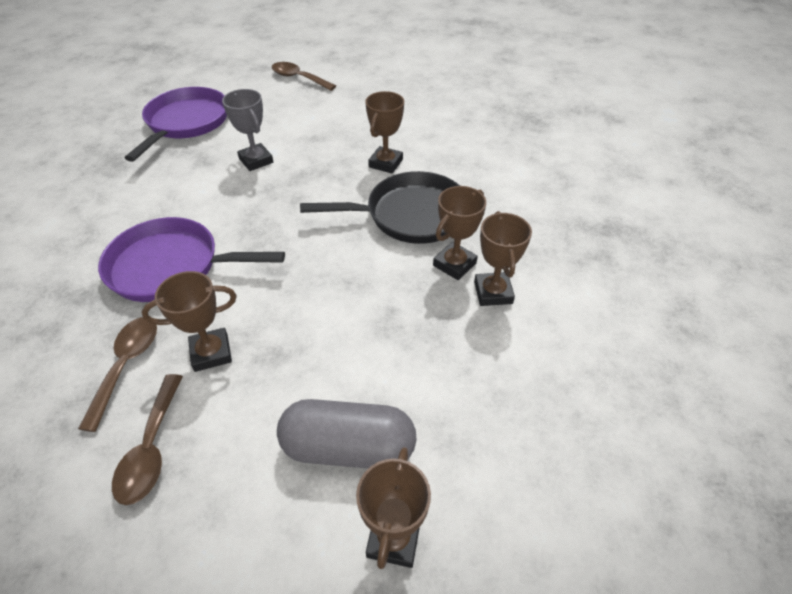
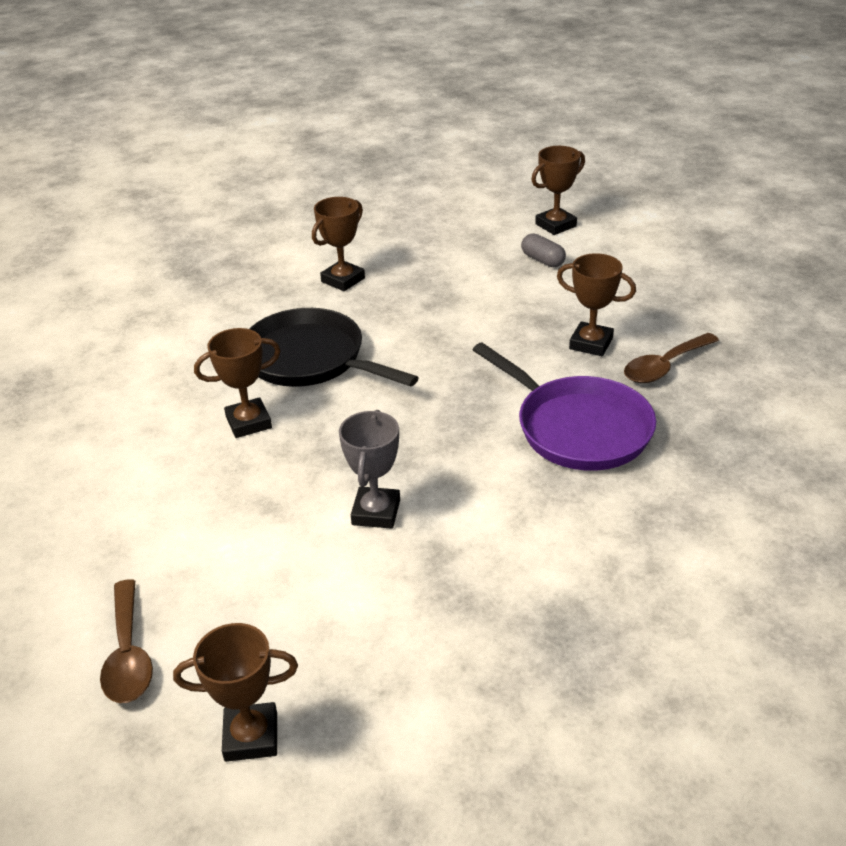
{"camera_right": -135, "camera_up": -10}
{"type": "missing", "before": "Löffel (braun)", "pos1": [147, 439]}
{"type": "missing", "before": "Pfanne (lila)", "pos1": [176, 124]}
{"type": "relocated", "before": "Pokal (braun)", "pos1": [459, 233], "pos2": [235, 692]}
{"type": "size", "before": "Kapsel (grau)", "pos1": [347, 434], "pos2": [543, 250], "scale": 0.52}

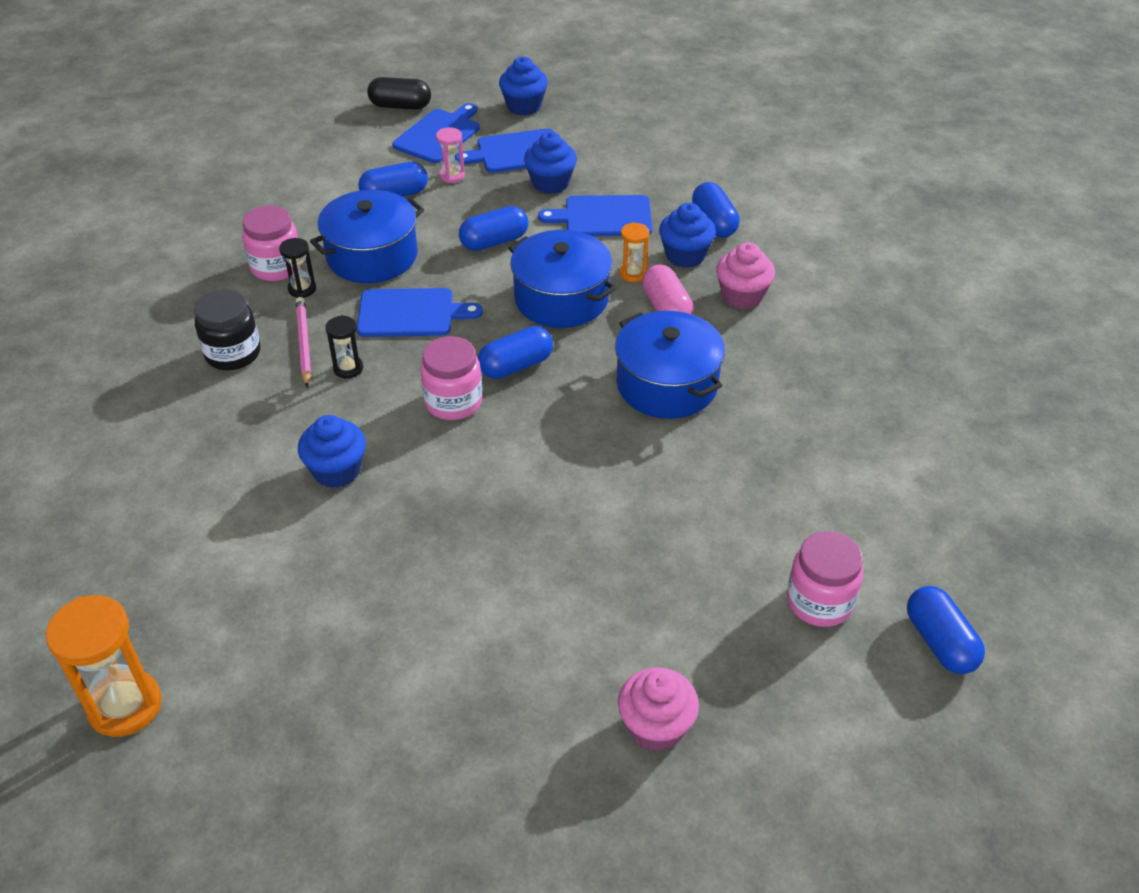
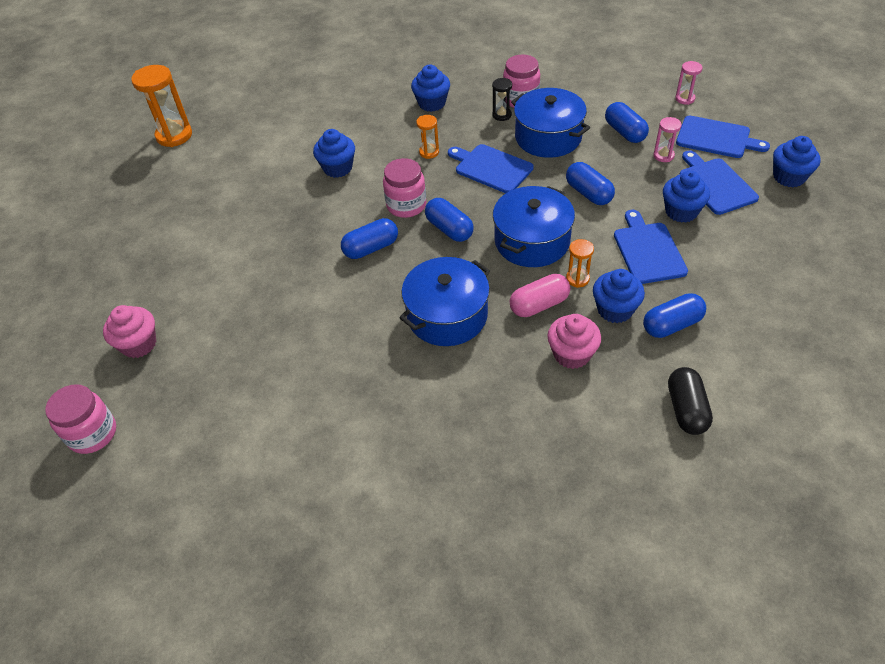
{"camera_right": 85, "camera_up": 5}
{"type": "missing", "before": "Bleistift (rosa)", "pos1": [303, 342]}
{"type": "appeared", "after": "Sanduhr (rosa)", "pos2": [688, 83]}
{"type": "relocated", "before": "Kapsel (schwarz)", "pos1": [399, 93], "pos2": [690, 401]}
{"type": "relocated", "before": "Einmachglas (rosa)", "pos1": [825, 579], "pos2": [80, 419]}
{"type": "relocated", "before": "Kapsel (blau)", "pos1": [946, 630], "pos2": [369, 238]}
{"type": "exchanged", "before": "Einmachglas (schwarz)", "after": "Muffin (blau)", "pos1": [227, 329], "pos2": [430, 88]}
{"type": "colour", "before": "Sanduhr (schwarz)", "after": "Sanduhr (orange)", "pos1": [344, 346], "pos2": [427, 137]}
{"type": "spun", "before": "Schneidebrett (blau)", "pos1": [420, 312], "pos2": [491, 168], "turn": 135}

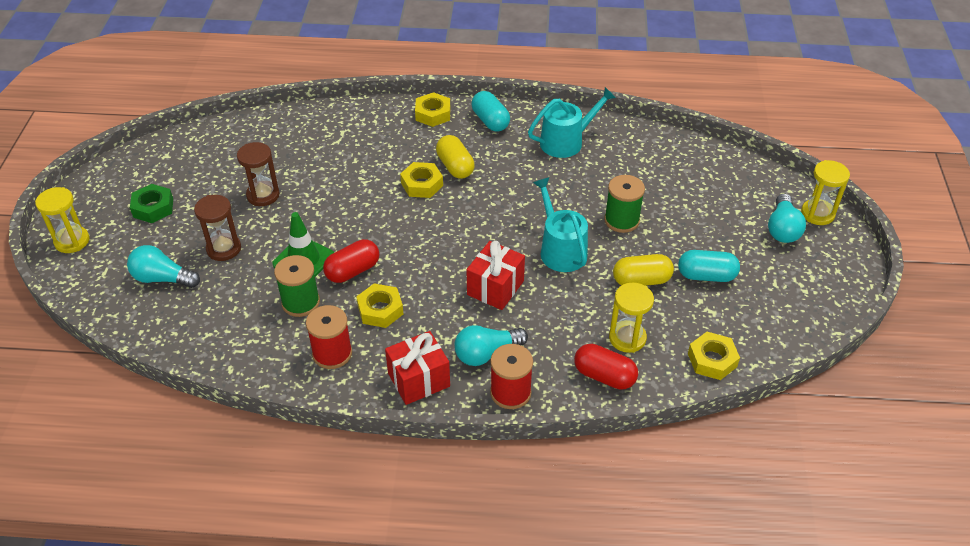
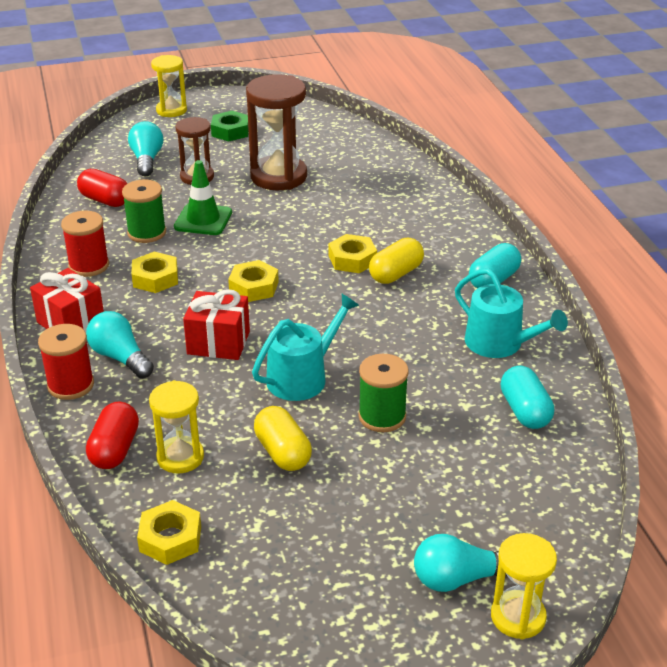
{"camera_right": 70, "camera_up": -10}
{"type": "relocated", "before": "Kapsel (rot)", "pos1": [351, 261], "pos2": [102, 188]}
{"type": "relocated", "before": "Sechskantmutter (gelb)", "pos1": [432, 109], "pos2": [253, 281]}
{"type": "relocated", "before": "Kapsel (türkis)", "pos1": [709, 266], "pos2": [527, 397]}
{"type": "size", "before": "Sanduhr (braun)", "pos1": [258, 174], "pos2": [276, 132], "scale": 1.68}

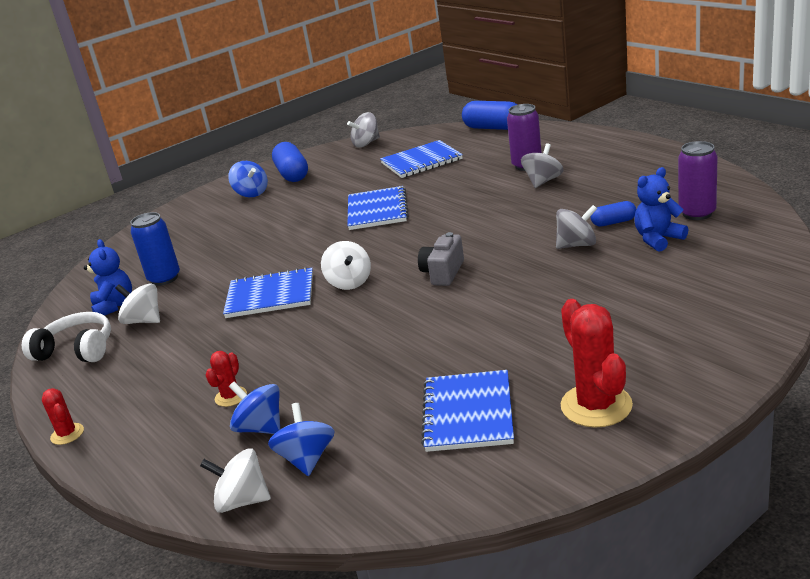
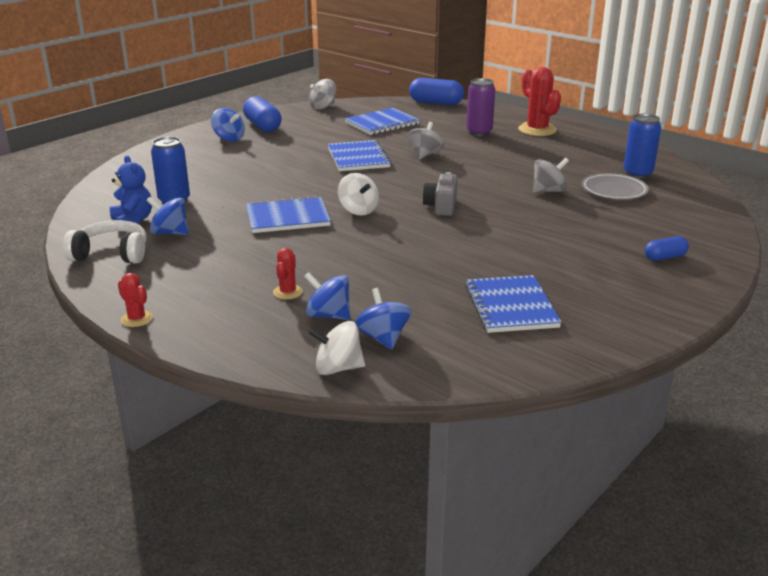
{"camera_right": -15, "camera_up": 0}
{"type": "relocated", "before": "Kreisel (grau)", "pos1": [542, 165], "pos2": [425, 141]}
{"type": "relocated", "before": "Kaktus (rot)", "pos1": [596, 363], "pos2": [539, 101]}
{"type": "relocated", "before": "Kapsel (blau)", "pos1": [613, 214], "pos2": [667, 248]}
{"type": "exchanged", "before": "Teddybär (blau)", "after": "Teller (grau)", "pos1": [661, 209], "pos2": [615, 186]}
{"type": "colour", "before": "Kreisel (weiß)", "after": "Kreisel (blau)", "pos1": [137, 303], "pos2": [167, 216]}
{"type": "colour", "before": "Dose (lila)", "after": "Dose (blau)", "pos1": [697, 180], "pos2": [642, 146]}

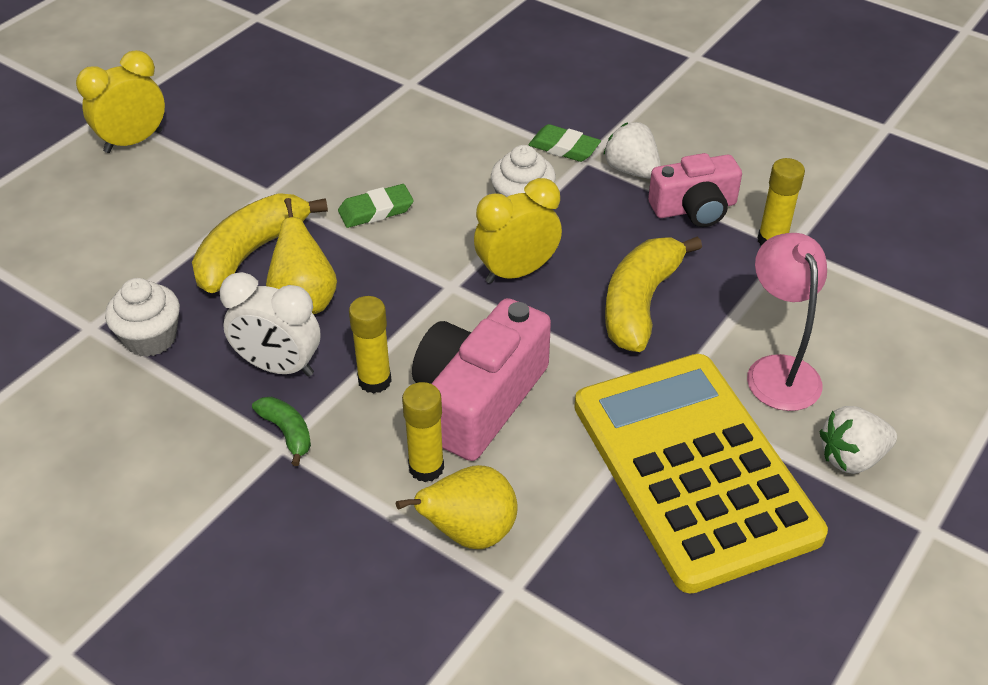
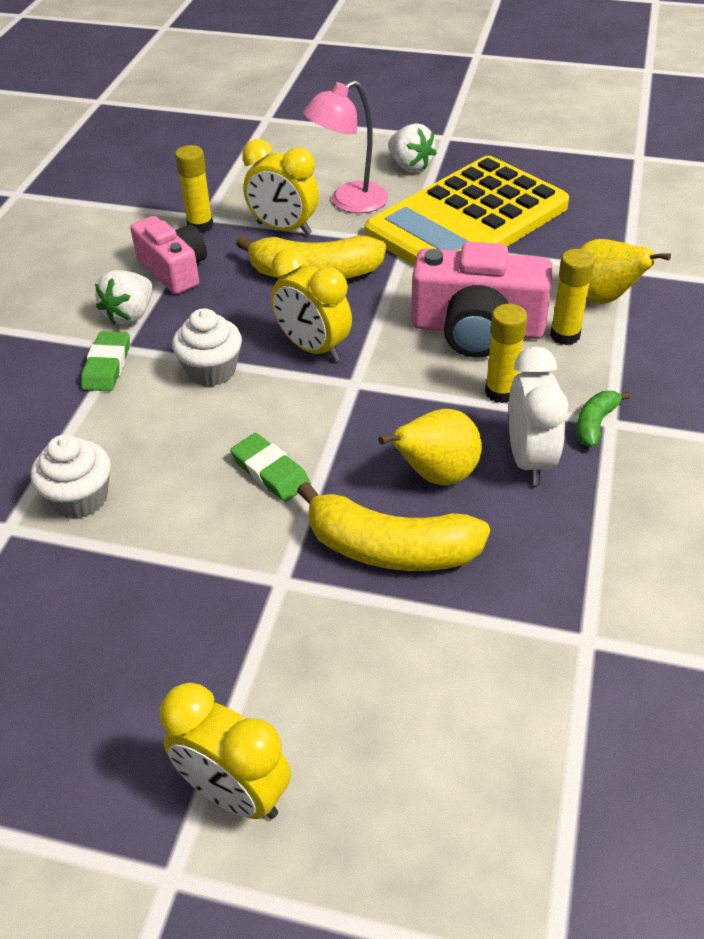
{"camera_right": -110, "camera_up": 0}
{"type": "appeared", "after": "Wecker (gelb)", "pos2": [280, 187]}
{"type": "relocated", "before": "Muffin (weiß)", "pos1": [142, 317], "pos2": [71, 476]}

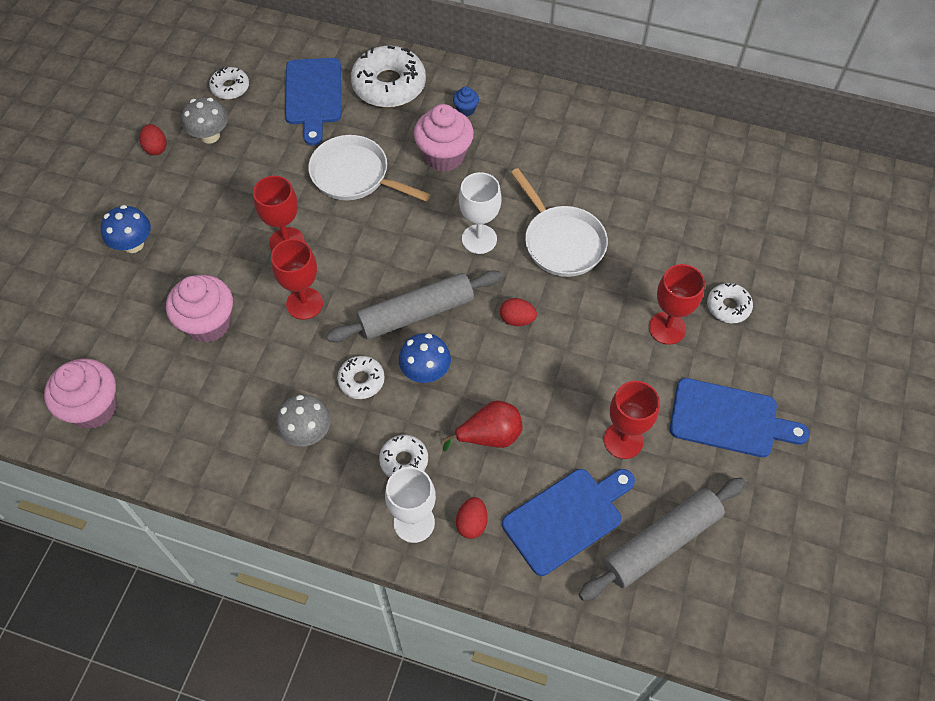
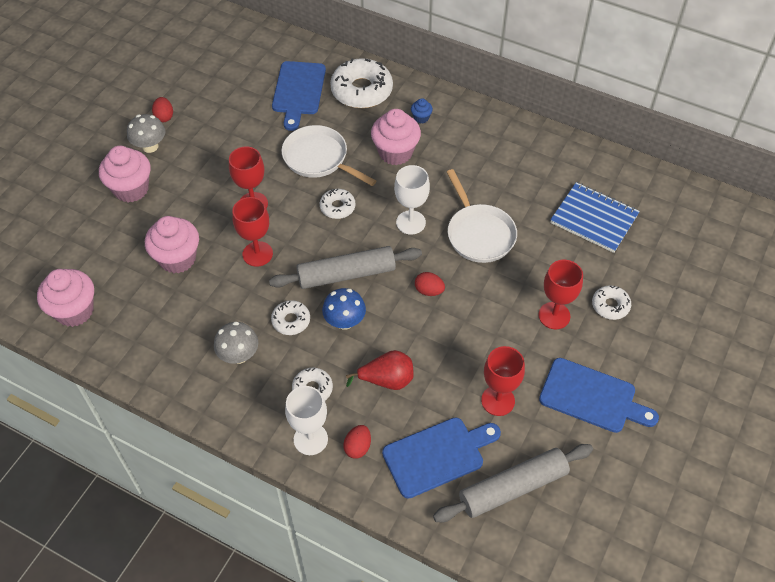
{"camera_right": 10, "camera_up": -5}
{"type": "appeared", "after": "Notizbuch (blau)", "pos2": [595, 217]}
{"type": "relocated", "before": "Pilz (grau)", "pos1": [205, 120], "pos2": [146, 133]}
{"type": "relocated", "before": "Donut (weiß)", "pos1": [229, 83], "pos2": [338, 204]}
{"type": "exchanged", "before": "Pilz (blau)", "after": "Muffin (rosa)", "pos1": [126, 229], "pos2": [125, 174]}

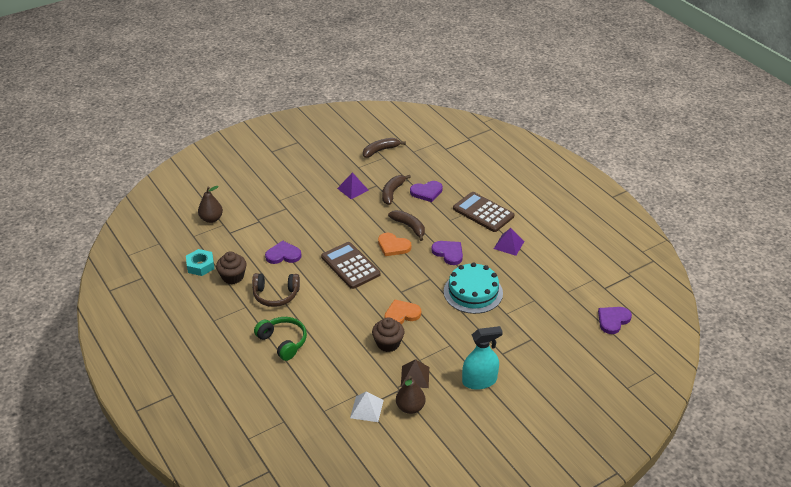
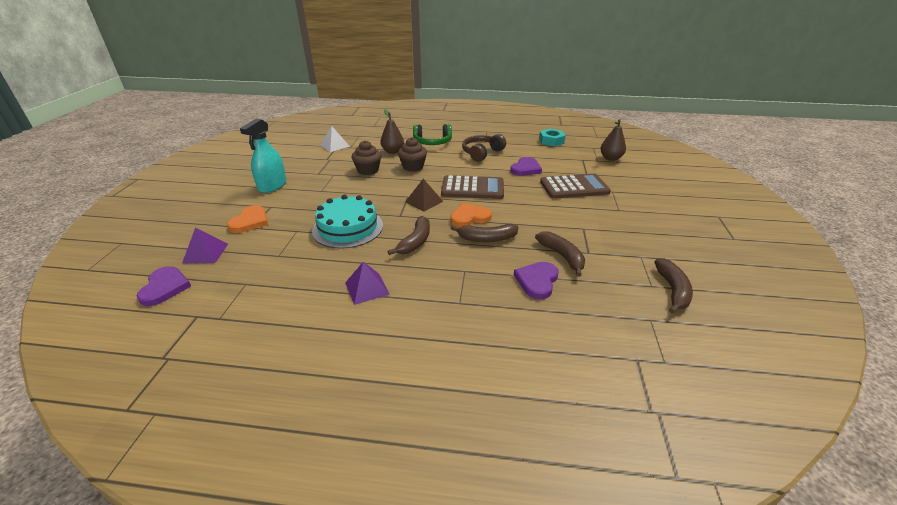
{"camera_right": 130, "camera_up": -5}
{"type": "relocated", "before": "Muffin (braun)", "pos1": [231, 268], "pos2": [412, 154]}
{"type": "relocated", "before": "Pyramide (lila)", "pos1": [352, 185], "pos2": [205, 245]}
{"type": "relocated", "before": "Herz (orange)", "pos1": [402, 312], "pos2": [247, 219]}
{"type": "relocated", "before": "Birne (braun)", "pos1": [411, 395], "pos2": [392, 131]}
{"type": "relocated", "before": "Pyramide (braun)", "pos1": [415, 373], "pos2": [424, 195]}
{"type": "relocated", "before": "Taschenrechner (braun)", "pos1": [483, 212], "pos2": [575, 186]}
{"type": "exchanged", "before": "Herz (lila)", "after": "Banane (braun)", "pos1": [447, 253], "pos2": [408, 235]}

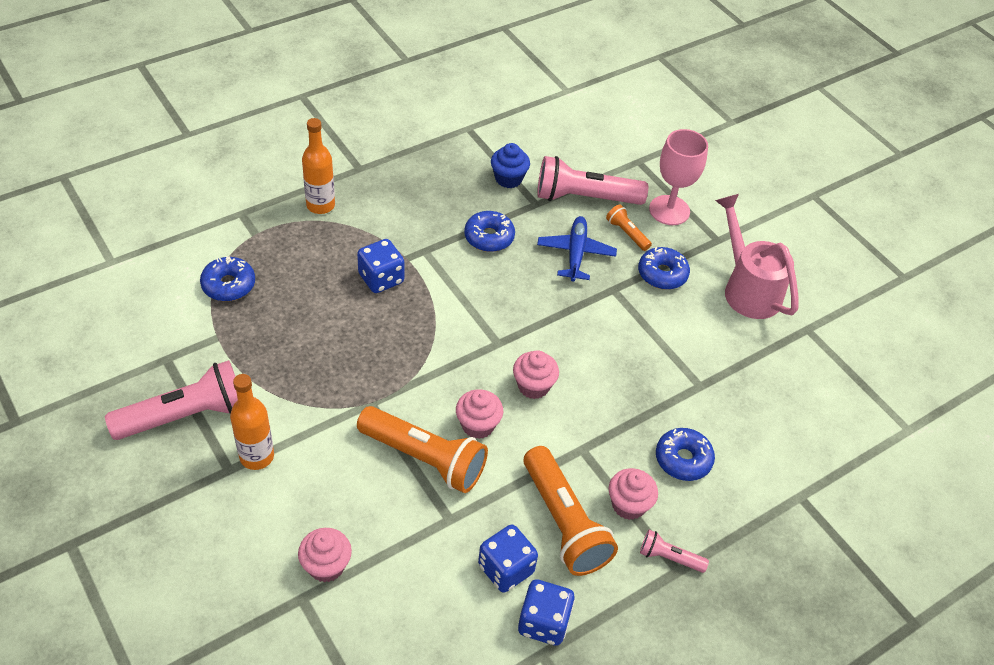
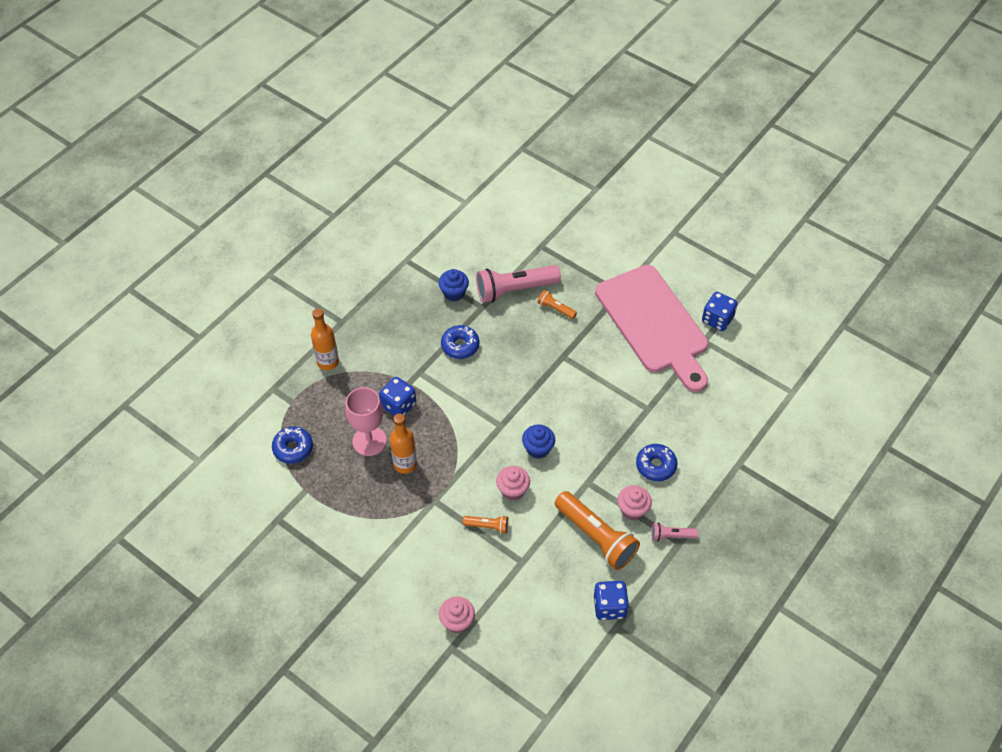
{"camera_right": -15, "camera_up": 5}
{"type": "missing", "before": "Taschenlampe (rosa)", "pos1": [171, 400]}
{"type": "missing", "before": "Flugzeug (blau)", "pos1": [577, 249]}
{"type": "missing", "before": "Donut (blau)", "pos1": [664, 268]}
{"type": "relocated", "before": "Flasche (orange)", "pos1": [252, 422], "pos2": [403, 444]}
{"type": "relocated", "before": "Spielwürfel (blau)", "pos1": [508, 559], "pos2": [720, 311]}
{"type": "relocated", "before": "Kelch (rosa)", "pos1": [678, 177], "pos2": [366, 421]}
{"type": "exchanged", "before": "Gießkanne (rosa)", "after": "Schneidebrett (rosa)", "pos1": [756, 256], "pos2": [651, 328]}
{"type": "colour", "before": "Muffin (rosa)", "after": "Muffin (blau)", "pos1": [536, 374], "pos2": [538, 442]}
{"type": "size", "before": "Taschenlampe (orange)", "pos1": [422, 449], "pos2": [486, 524], "scale": 0.48}

